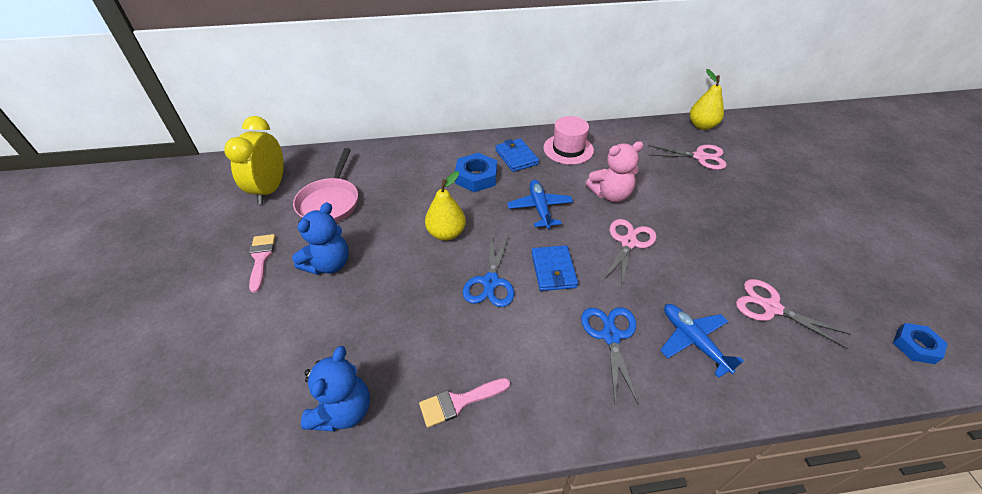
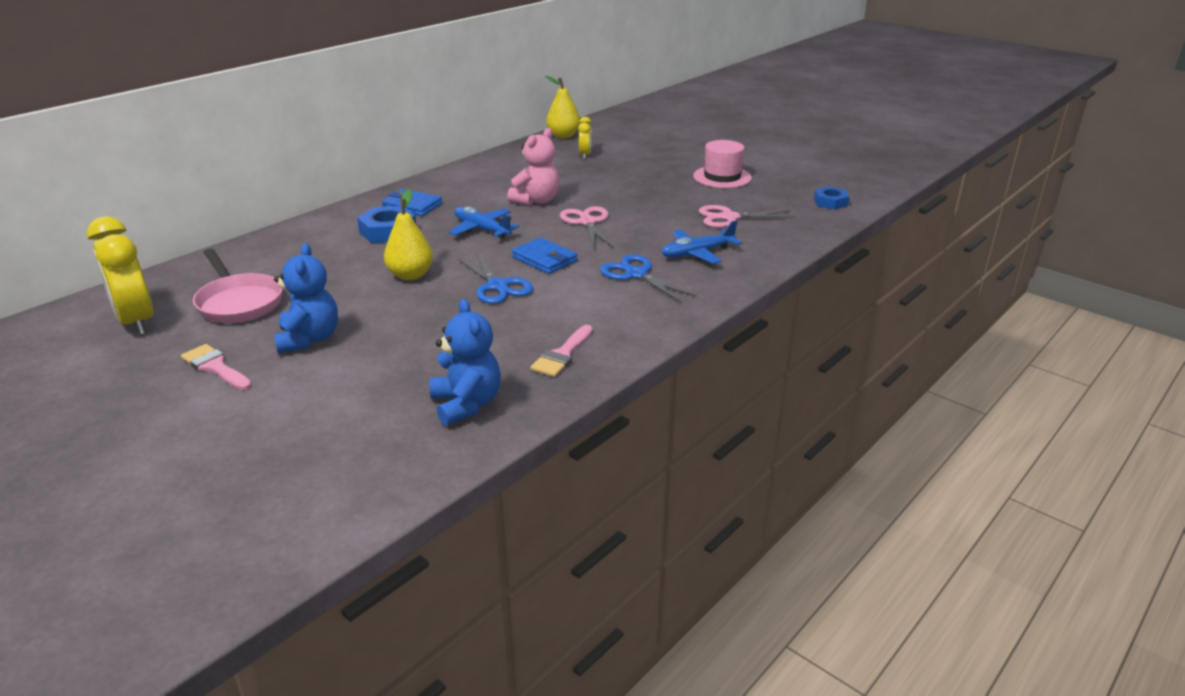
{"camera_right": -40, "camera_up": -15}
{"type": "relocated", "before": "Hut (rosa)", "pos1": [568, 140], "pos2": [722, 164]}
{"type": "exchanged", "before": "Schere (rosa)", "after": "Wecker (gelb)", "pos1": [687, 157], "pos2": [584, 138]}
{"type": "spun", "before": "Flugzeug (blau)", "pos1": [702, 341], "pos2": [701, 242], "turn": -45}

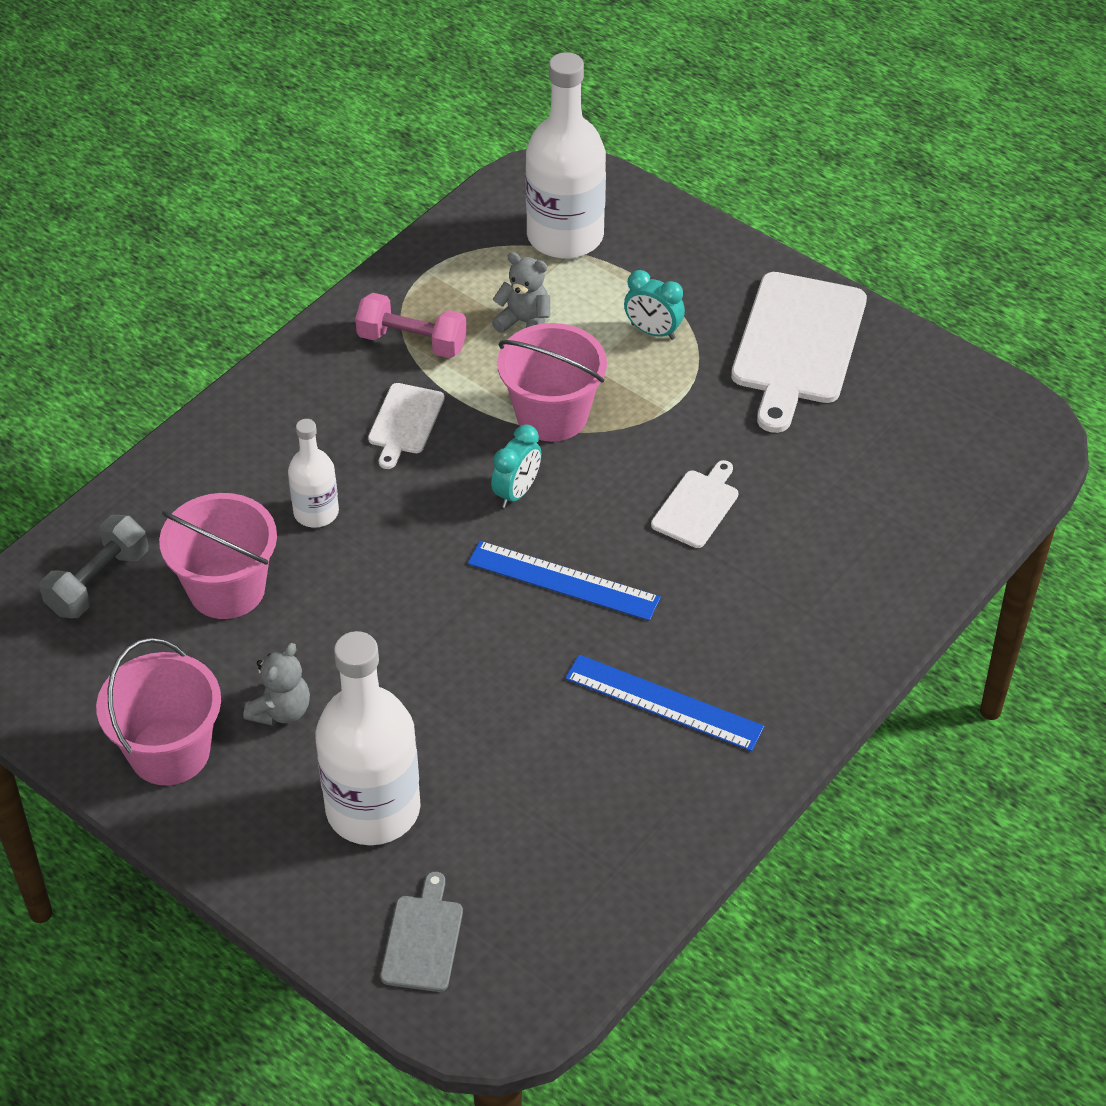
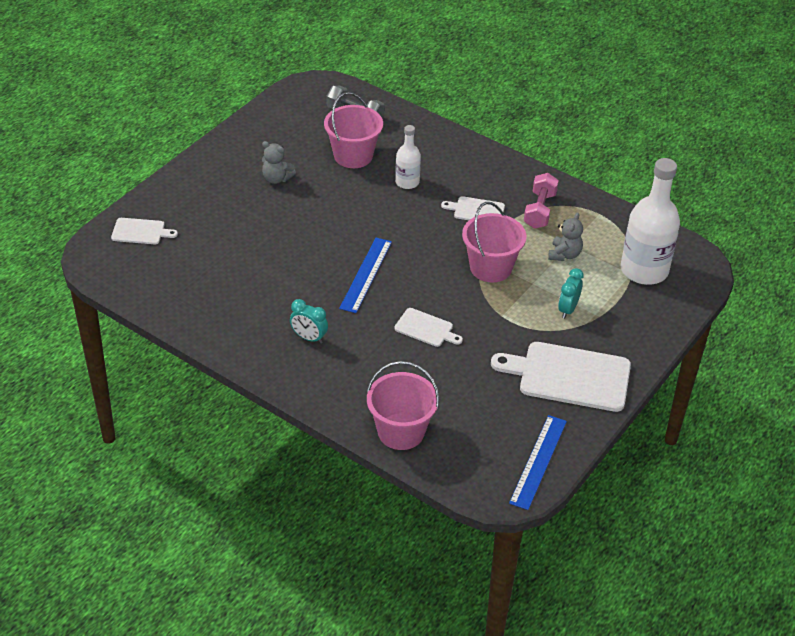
{"camera_right": 85, "camera_up": -5}
{"type": "missing", "before": "Flasche (weiß)", "pos1": [368, 738]}
{"type": "relocated", "before": "Eimer (rosa)", "pos1": [158, 711], "pos2": [403, 405]}
{"type": "relocated", "before": "Wecker (türkis)", "pos1": [516, 466], "pos2": [309, 321]}
{"type": "relocated", "before": "Lineal (blau)", "pos1": [664, 703], "pos2": [538, 462]}
{"type": "colour", "before": "Schneidebrett (grau)", "after": "Schneidebrett (weiß)", "pos1": [421, 932], "pos2": [144, 231]}

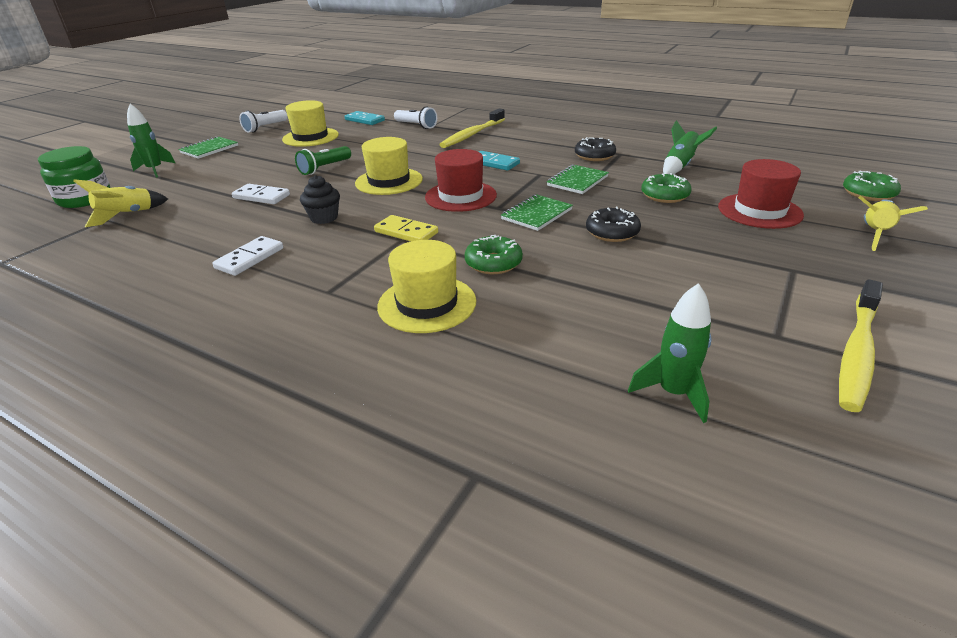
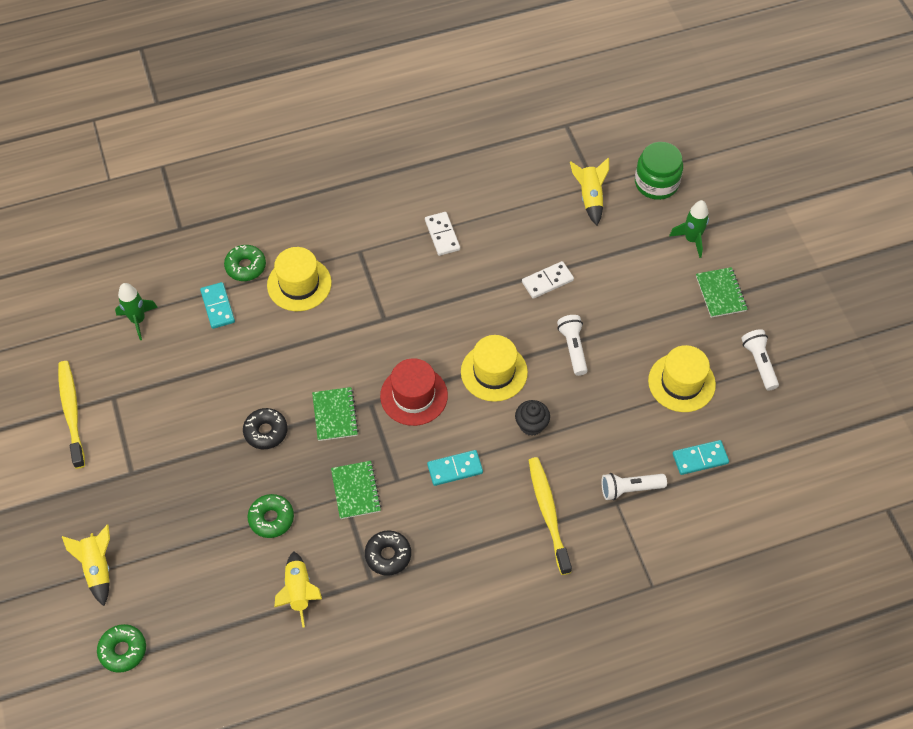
{"camera_right": 130, "camera_up": 25}
{"type": "missing", "before": "Dominostein (gelb)", "pos1": [406, 228]}
{"type": "missing", "before": "Hut (rot)", "pos1": [761, 194]}
{"type": "appeared", "after": "Dominostein (türkis)", "pos2": [217, 305]}
{"type": "relocated", "before": "Muffin (schwarz)", "pos1": [320, 199], "pos2": [532, 418]}
{"type": "relocated", "before": "Donut (grün)", "pos1": [494, 254], "pos2": [245, 263]}
{"type": "colour", "before": "Taschenlampe (grün)", "after": "Taschenlampe (weiß)", "pos1": [323, 160], "pos2": [572, 345]}
{"type": "colour", "before": "Rakete (grün)", "after": "Rakete (gelb)", "pos1": [690, 147], "pos2": [298, 590]}

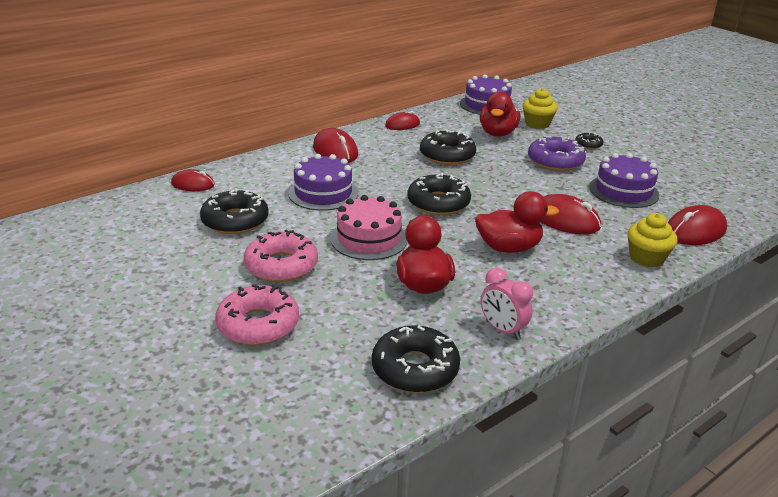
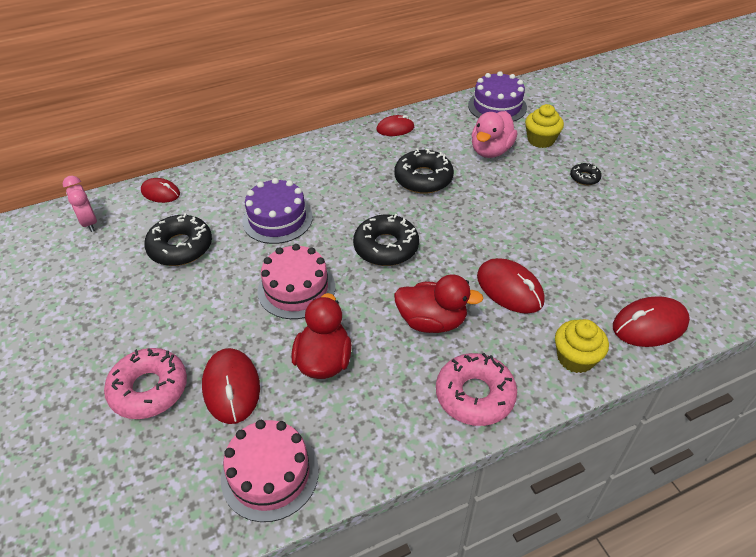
{"camera_right": 15, "camera_up": 15}
{"type": "missing", "before": "Donut (lila)", "pos1": [557, 153]}
{"type": "missing", "before": "Kuchen (lila)", "pos1": [624, 180]}
{"type": "relocated", "before": "Donut (rosa)", "pos1": [281, 255], "pos2": [476, 389]}
{"type": "relocated", "before": "Computermaus (rot)", "pos1": [335, 145], "pos2": [231, 386]}
{"type": "relocated", "before": "Wecker (rosa)", "pos1": [507, 303], "pos2": [80, 204]}
{"type": "exchanged", "before": "Donut (schwarz)", "after": "Kuchen (rosa)", "pos1": [416, 359], "pos2": [270, 471]}
{"type": "colour", "before": "Ente (rot)", "after": "Ente (rosa)", "pos1": [500, 114], "pos2": [494, 134]}

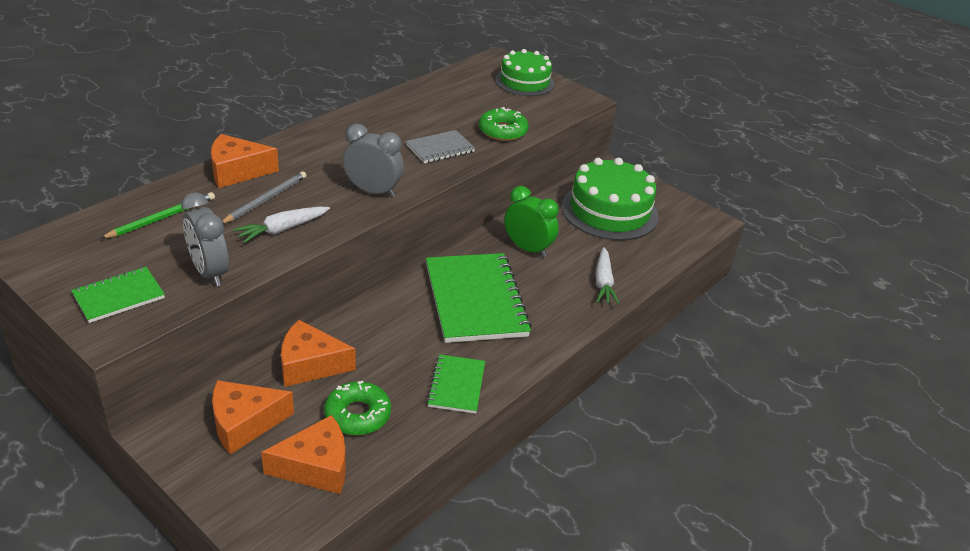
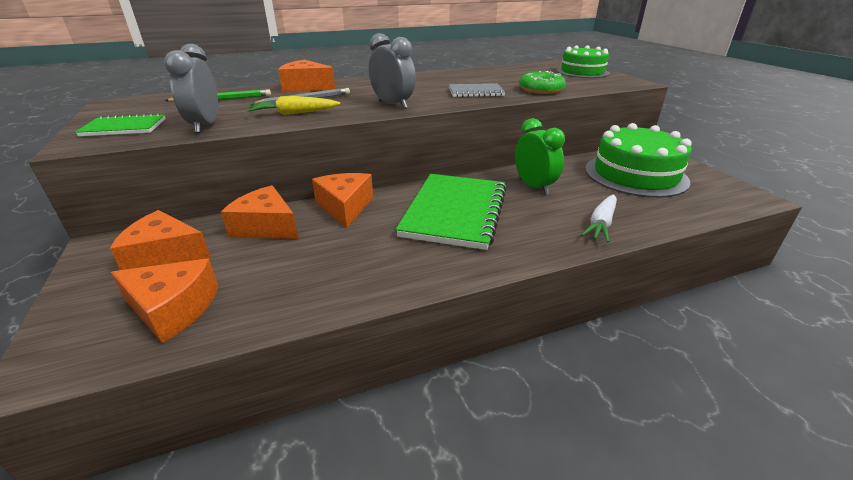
{"camera_right": 30, "camera_up": -5}
{"type": "missing", "before": "Donut (grün)", "pos1": [357, 408]}
{"type": "missing", "before": "Notizbuch (grün)", "pos1": [456, 384]}
{"type": "appeared", "after": "Käse (orange)", "pos2": [342, 200]}
{"type": "colour", "before": "Karotte (weiß)", "after": "Karotte (gelb)", "pos1": [281, 225], "pos2": [293, 105]}

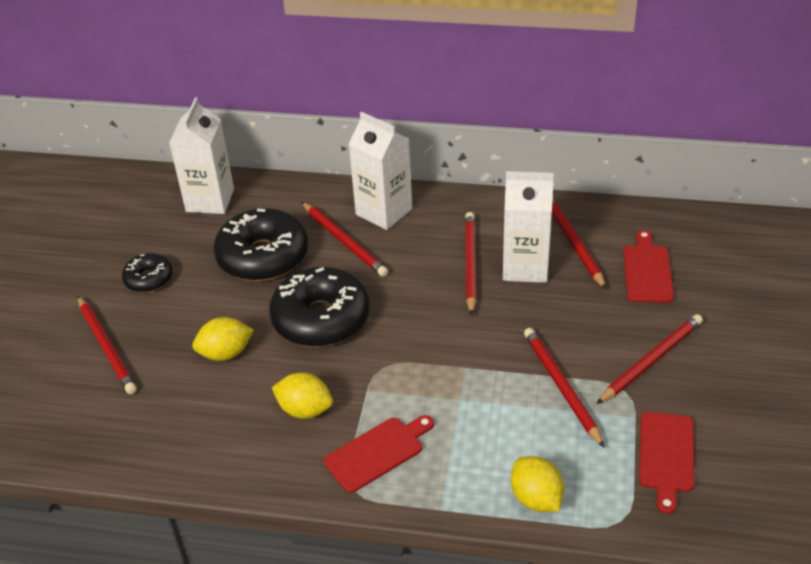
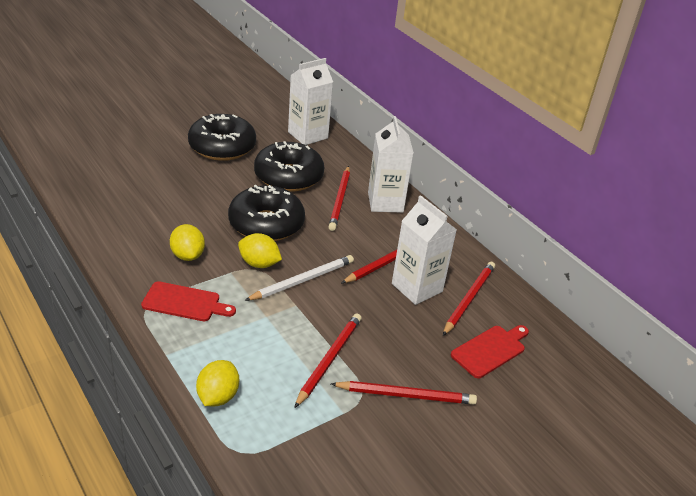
{"camera_right": 40, "camera_up": -5}
{"type": "missing", "before": "Bleistift (rot)", "pos1": [107, 345]}
{"type": "missing", "before": "Schneidebrett (rot)", "pos1": [666, 463]}
{"type": "appeared", "after": "Bleistift (weiß)", "pos2": [299, 278]}
{"type": "relocated", "before": "Zitrone (gelb)", "pos1": [223, 339], "pos2": [260, 250]}
{"type": "size", "before": "Donut (schwarz)", "pos1": [147, 272], "pos2": [222, 137], "scale": 1.9}

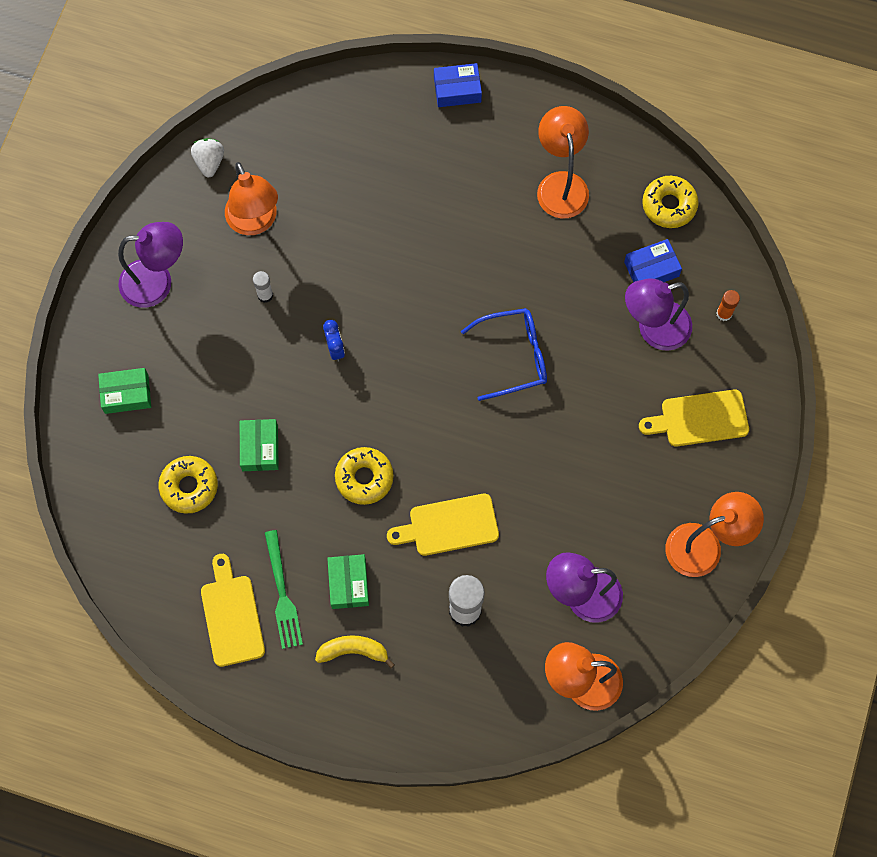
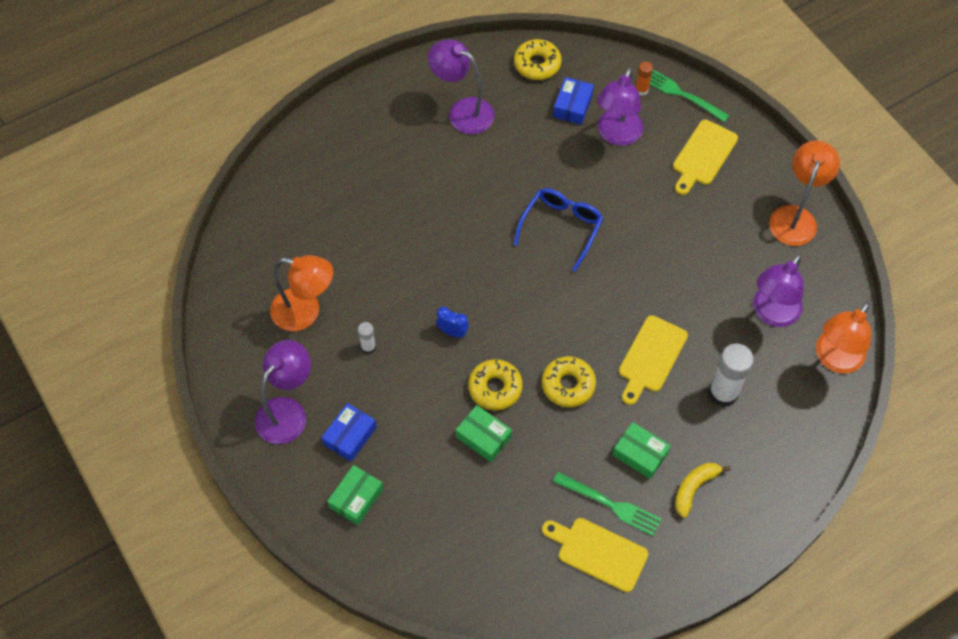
{"camera_right": -50, "camera_up": -10}
{"type": "missing", "before": "Erdbeere (weiß)", "pos1": [207, 157]}
{"type": "appeared", "after": "Gabel (grün)", "pos2": [690, 96]}
{"type": "relocated", "before": "Donut (gelb)", "pos1": [188, 485], "pos2": [495, 384]}
{"type": "relocated", "before": "Schachtel (blau)", "pos1": [458, 85], "pos2": [349, 432]}
{"type": "colour", "before": "Lampe (orange)", "after": "Lampe (lila)", "pos1": [563, 162], "pos2": [461, 86]}

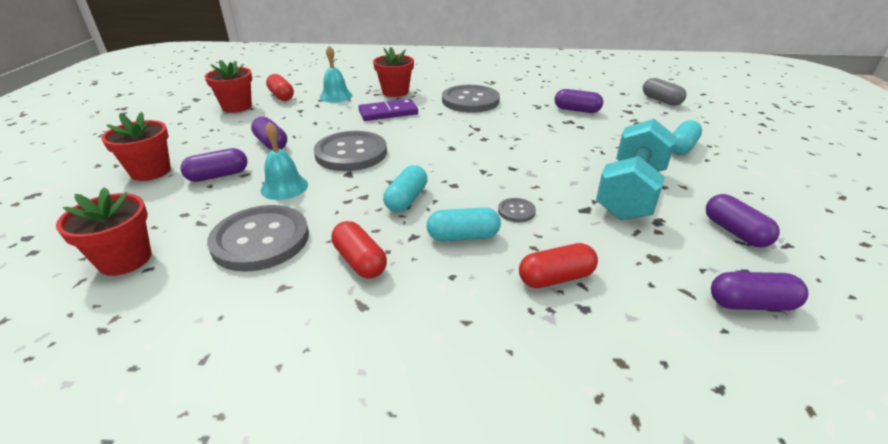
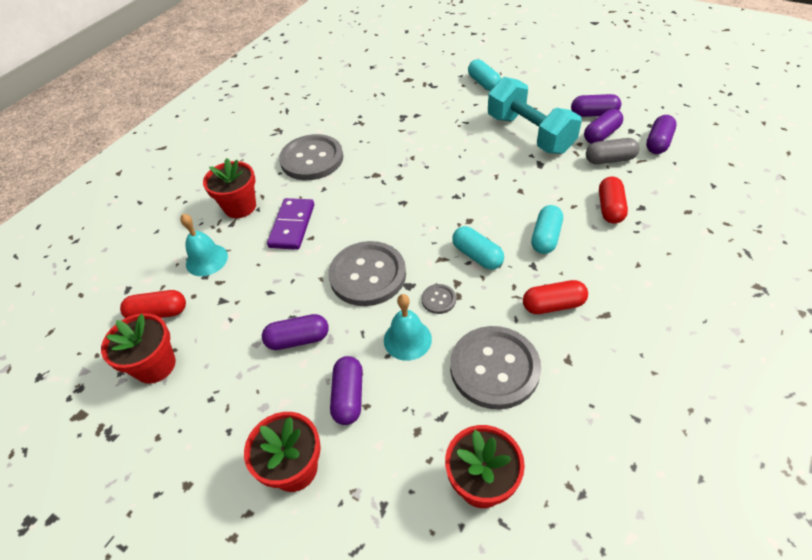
{"camera_right": -60, "camera_up": 15}
{"type": "relocated", "before": "Knopf (grau)", "pos1": [517, 210], "pos2": [438, 299]}
{"type": "relocated", "before": "Kapsel (lila)", "pos1": [578, 101], "pos2": [603, 126]}
{"type": "relocated", "before": "Kapsel (grau)", "pos1": [664, 92], "pos2": [612, 151]}

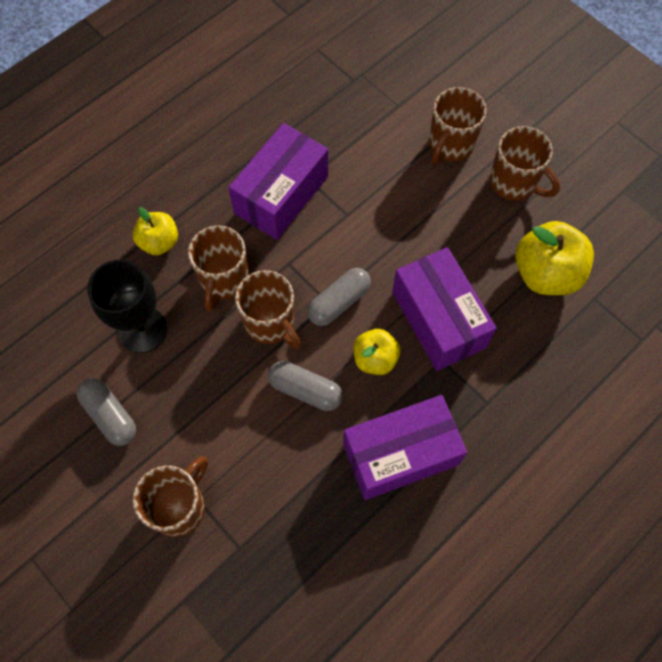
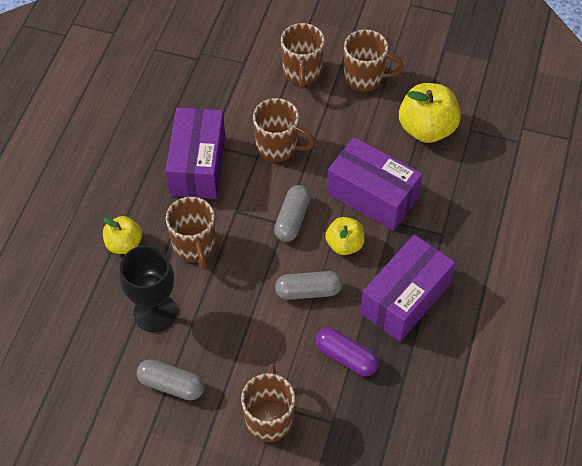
{"camera_right": -30, "camera_up": -10}
{"type": "appeared", "after": "Kapsel (lila)", "pos2": [347, 352]}
{"type": "relocated", "before": "Tasse (braun)", "pos1": [268, 309], "pos2": [284, 130]}

